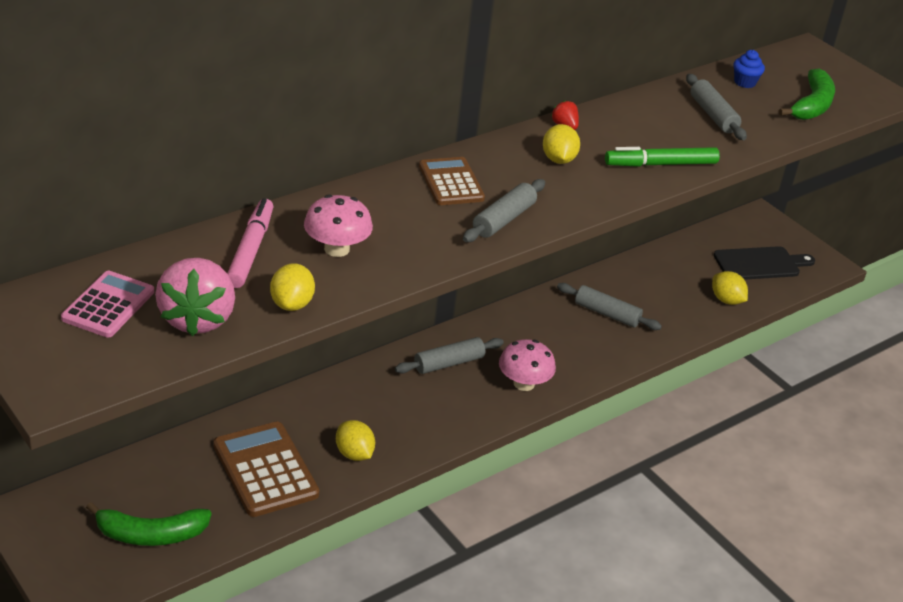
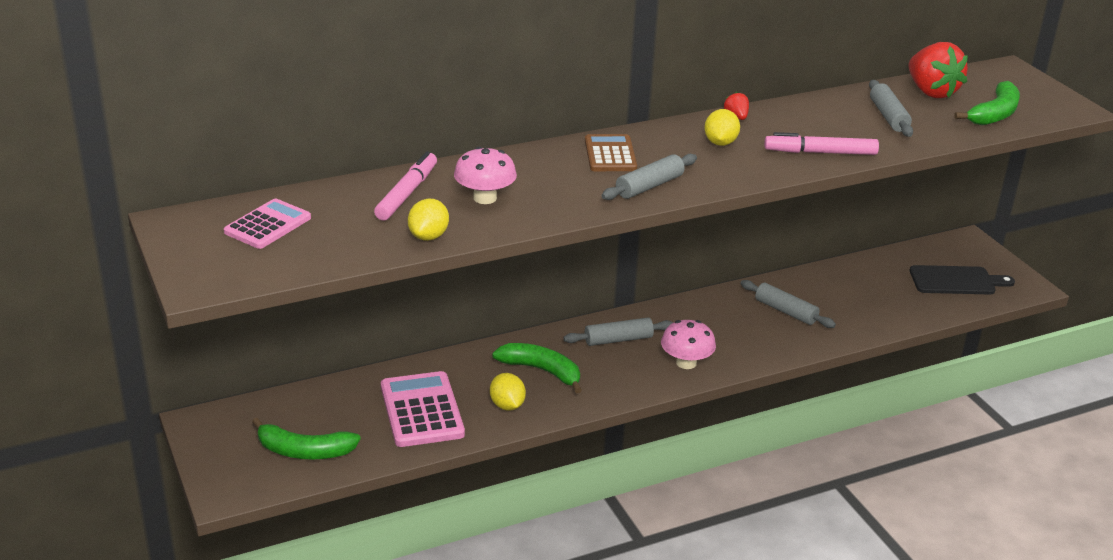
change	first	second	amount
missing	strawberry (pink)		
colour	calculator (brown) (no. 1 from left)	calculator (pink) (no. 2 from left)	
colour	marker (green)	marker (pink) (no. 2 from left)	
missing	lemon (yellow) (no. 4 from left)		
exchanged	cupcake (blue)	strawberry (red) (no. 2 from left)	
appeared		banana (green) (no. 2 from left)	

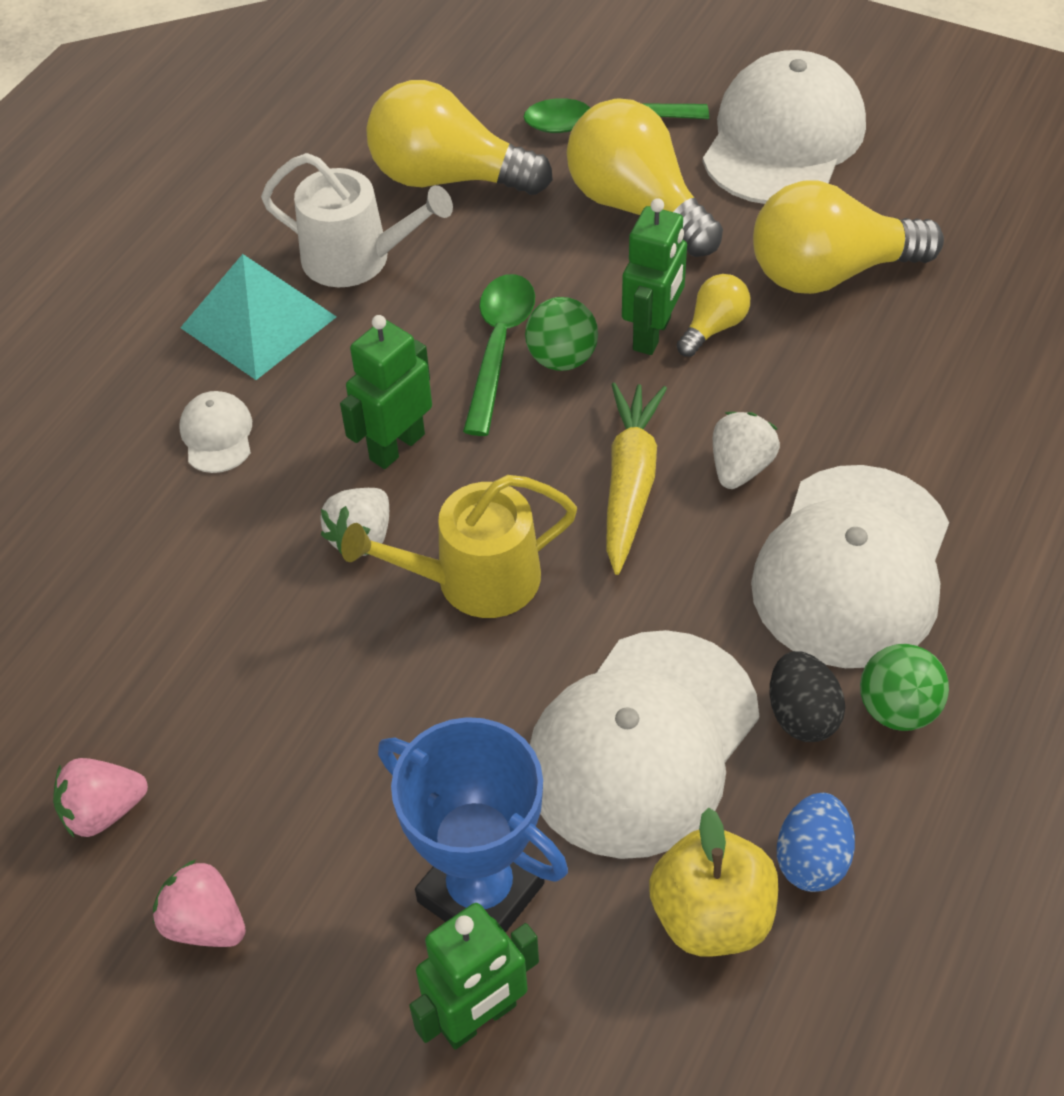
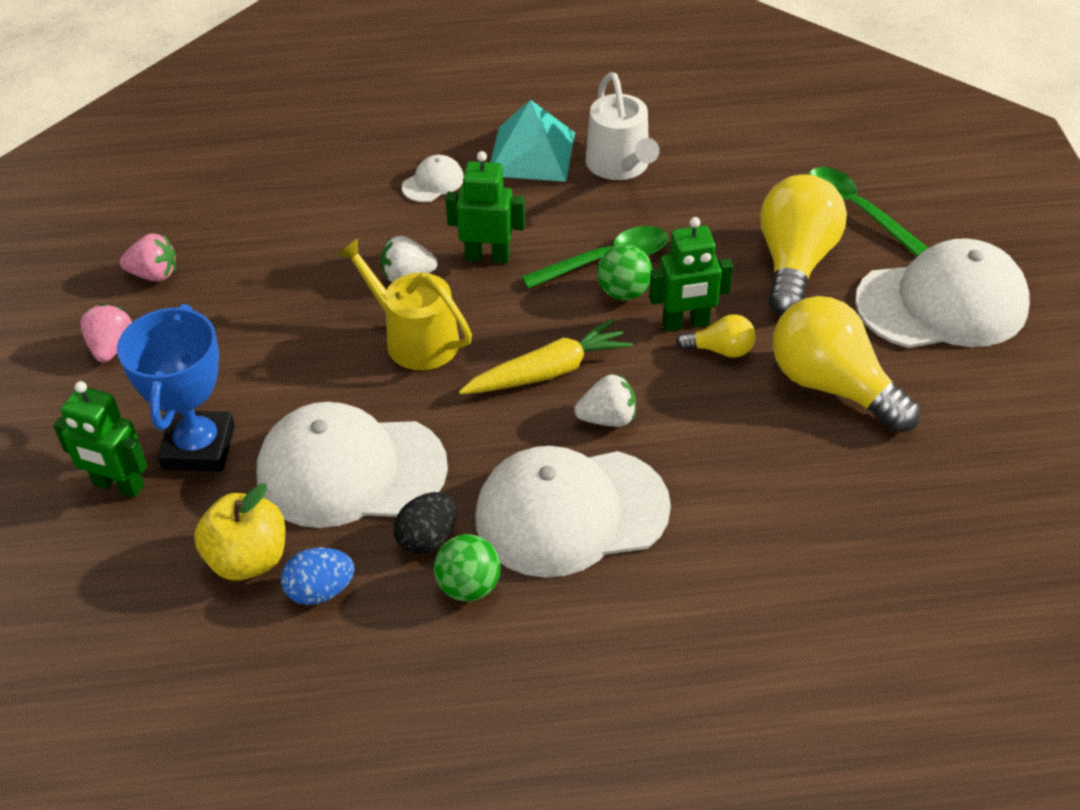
change	first	second	amount
spun	strawberry (pink) (no. 1 from left in the first image)	strawberry (pink) (no. 2 from left)	150 degrees clockwise
missing	light bulb (yellow) (no. 1 from left)		

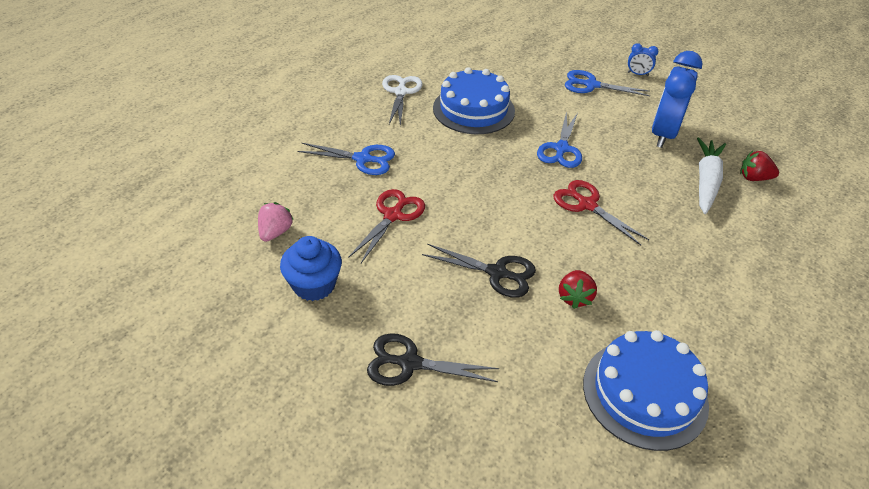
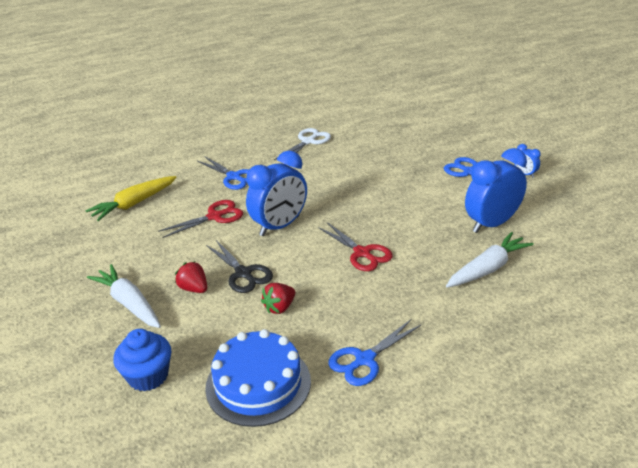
change	first	second	amount
exchanged	strawberry (pink)	carrot (yellow)	
relocated	cupcake (blue)		
exchanged	scissors (black) (no. 1 from left)	carrot (white) (no. 1 from left)	
missing	cake (blue) (no. 1 from left)		
relocated	scissors (blue) (no. 2 from left)		
spun	scissors (red) (no. 2 from left)		150 degrees clockwise
relocated	strawberry (red) (no. 2 from left in the first image)	strawberry (red) (no. 1 from left)	
appeared		clock (blue) (no. 1 from left)	

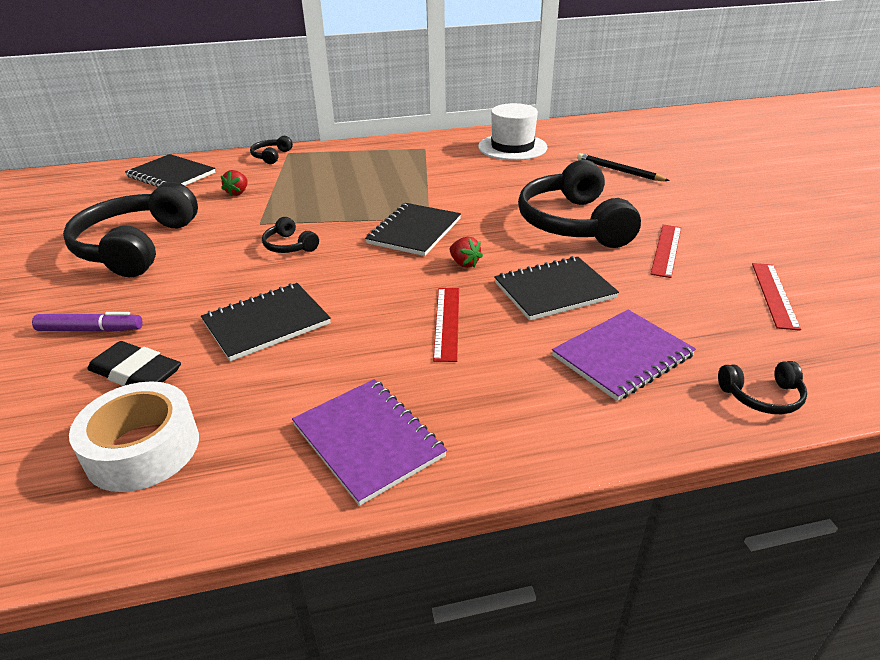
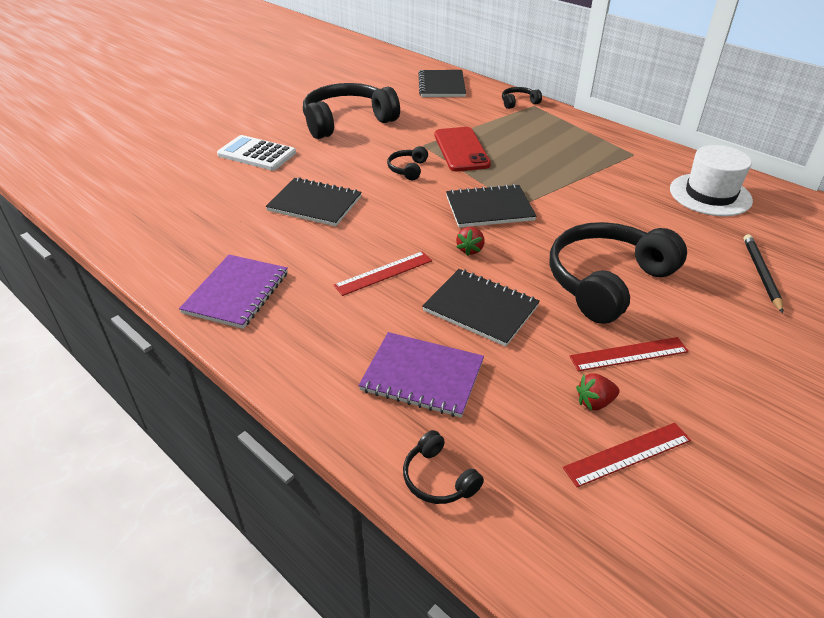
change	first	second	amount
exchanged	marker (purple)	calculator (white)	
missing	tape (white)		
missing	eraser (black)		
relocated	strawberry (red) (no. 1 from left in the first image)	strawberry (red) (no. 2 from left)	
appeared		phone (red)	

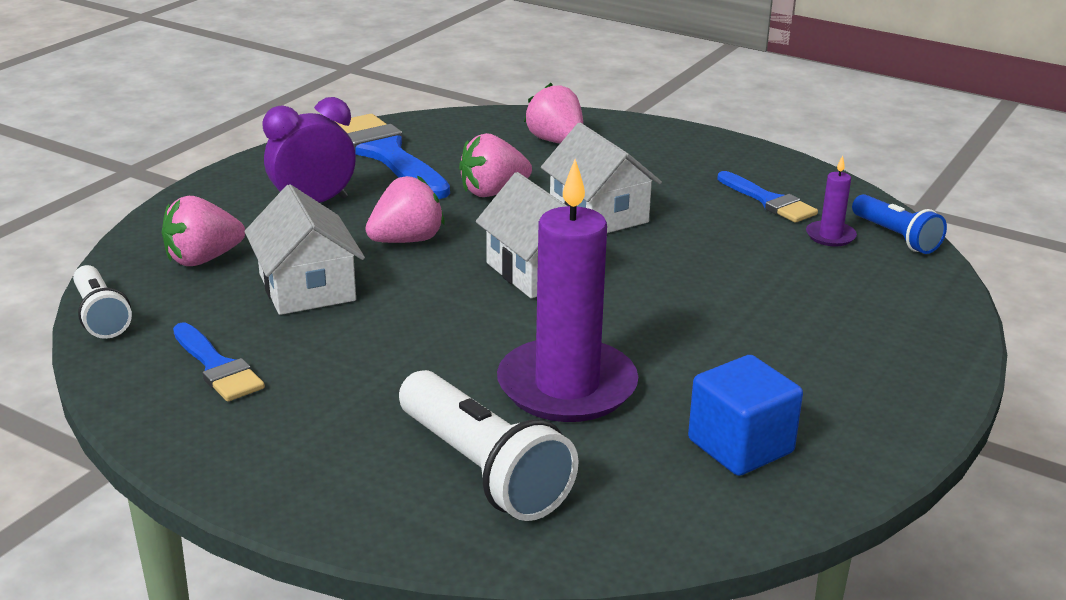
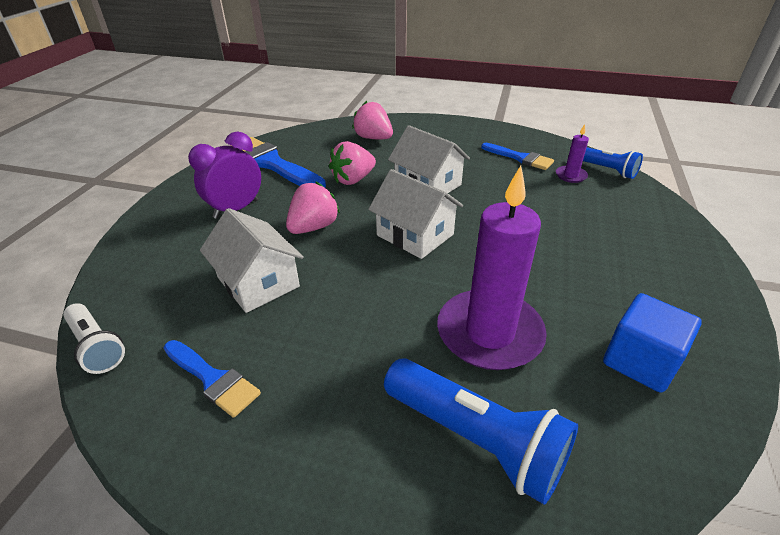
change	first	second	amount
missing	strawberry (pink) (no. 1 from left)		
colour	flashlight (white) (no. 2 from left)	flashlight (blue) (no. 1 from left)	

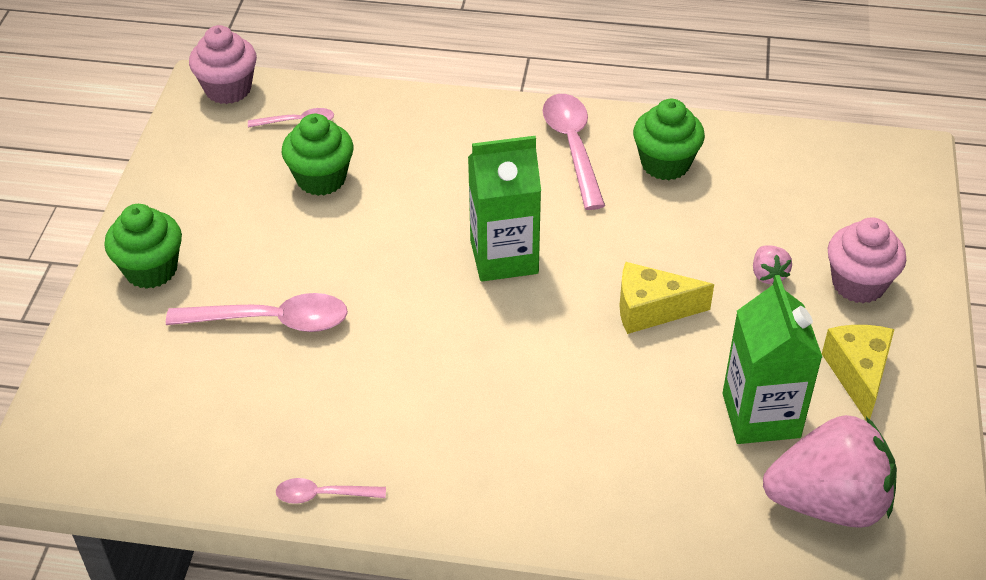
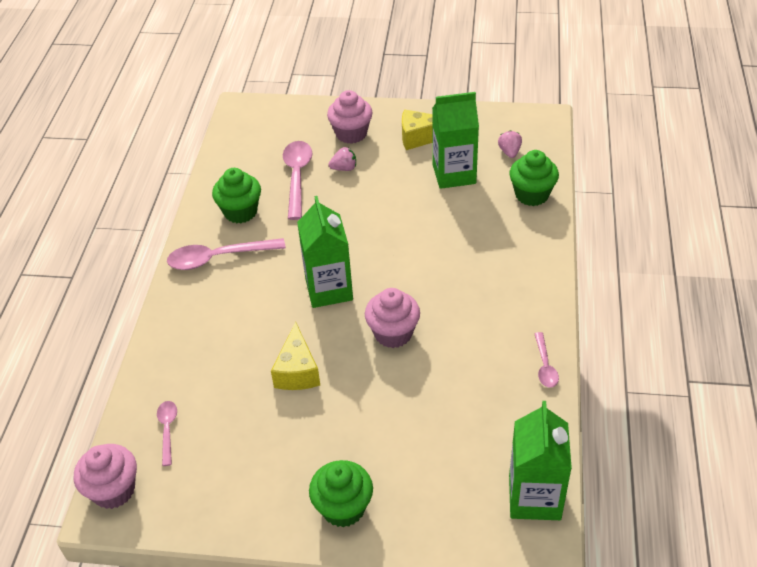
change	first	second	amount
relocated	spoon (pink) (no. 1 from left in the first image)	spoon (pink) (no. 3 from left)	
relocated	cupcake (green) (no. 2 from left in the first image)	cupcake (green) (no. 3 from left)	
relocated	cheese (yellow) (no. 1 from left)		
size	strawberry (pink) (no. 2 from left)		x0.41
appeared		cupcake (pink) (no. 3 from left)	
appeared		carton (green) (no. 3 from left)	

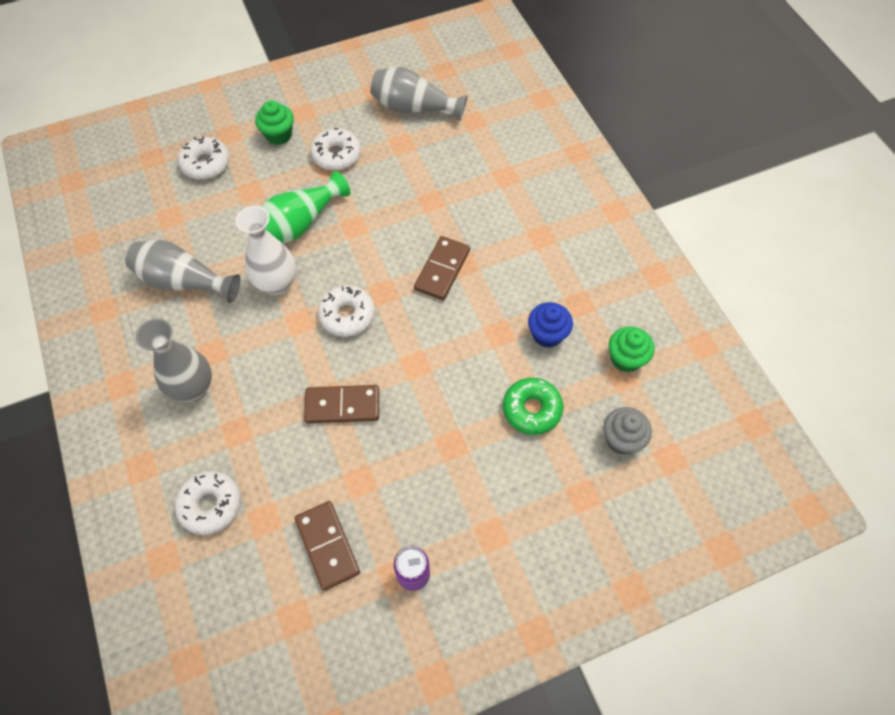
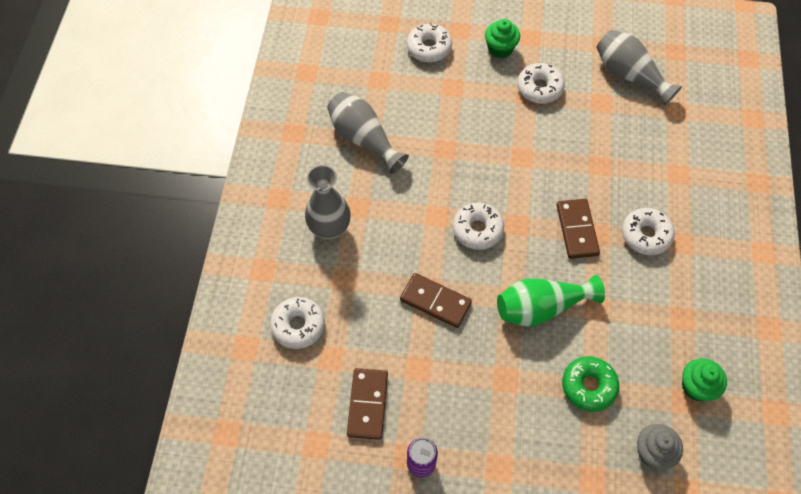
change	first	second	amount
missing	vase (white)		
relocated	vase (green)		
spun	domino (brown) (no. 3 from left)		60 degrees counterclockwise
missing	cupcake (blue)		
appeared		donut (white) (no. 5 from left)	

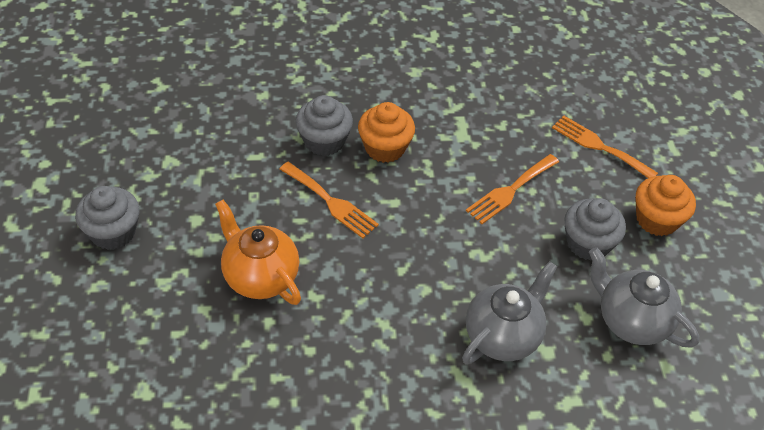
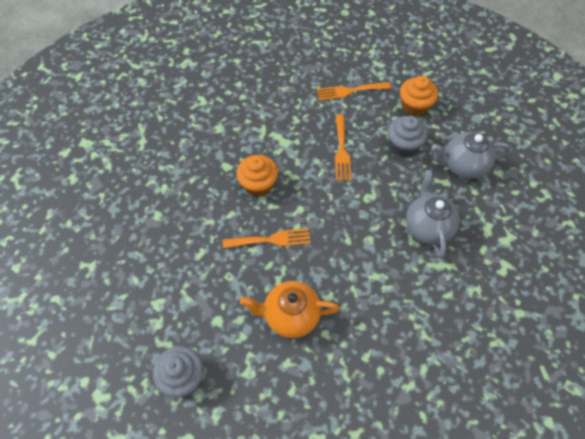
change	first	second	amount
missing	cupcake (grey) (no. 2 from left)		

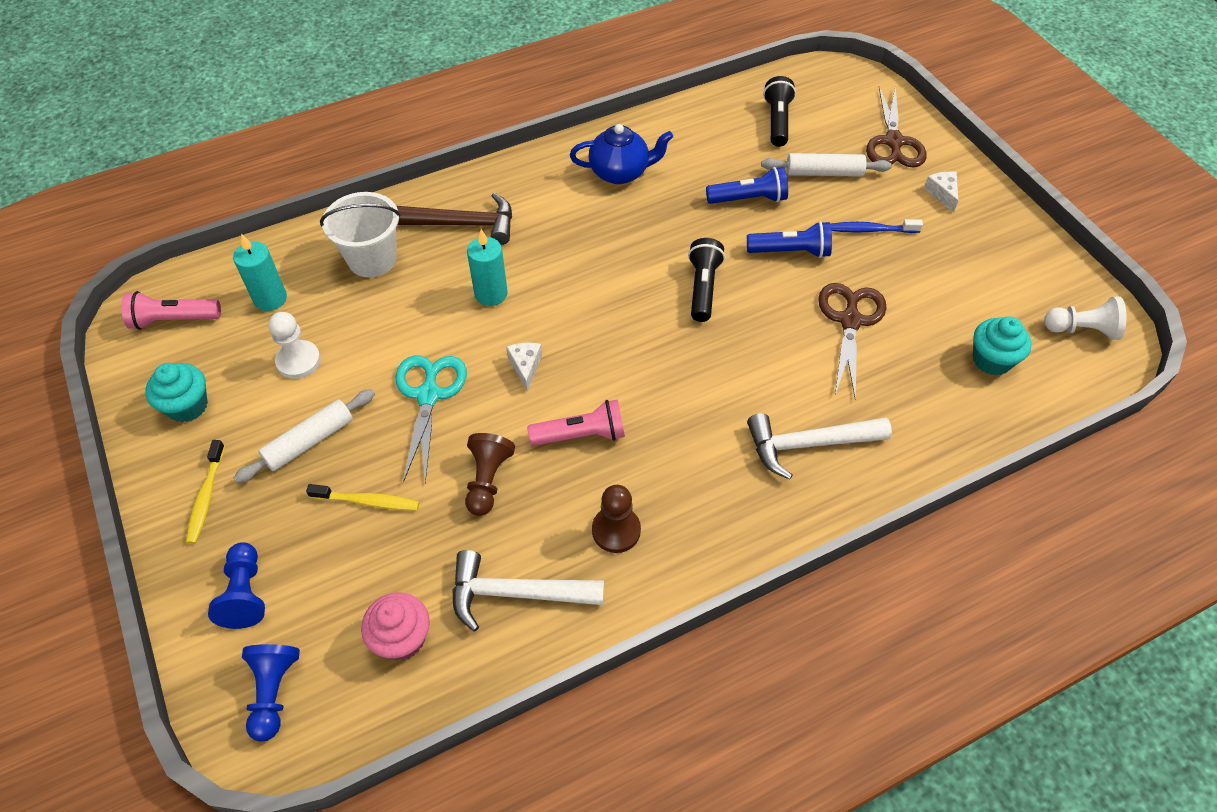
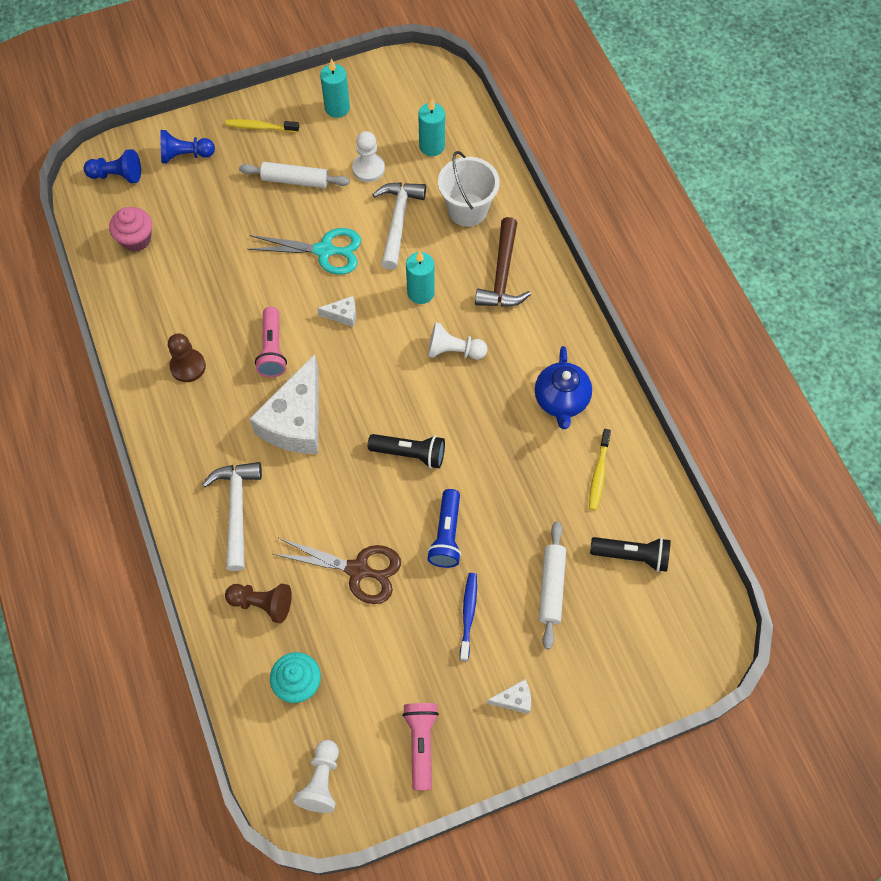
change	first	second	amount
relocated	flashlight (pink) (no. 1 from left in the first image)	flashlight (pink) (no. 2 from left)	
exchanged	cupcake (turquoise) (no. 1 from left)	candle (turquoise) (no. 1 from left)	
spun	rolling pin (white) (no. 1 from left)		45 degrees counterclockwise
relocated	toothbrush (yellow) (no. 2 from left)		
relocated	hammer (white) (no. 1 from left in the first image)	hammer (white) (no. 2 from left)	
relocated	pawn (brown) (no. 1 from left in the first image)	pawn (brown) (no. 2 from left)	
missing	flashlight (blue) (no. 1 from left)		
missing	scissors (brown) (no. 2 from left)		
appeared		cheese (white) (no. 1 from left)	
appeared		pawn (white) (no. 3 from left)	

